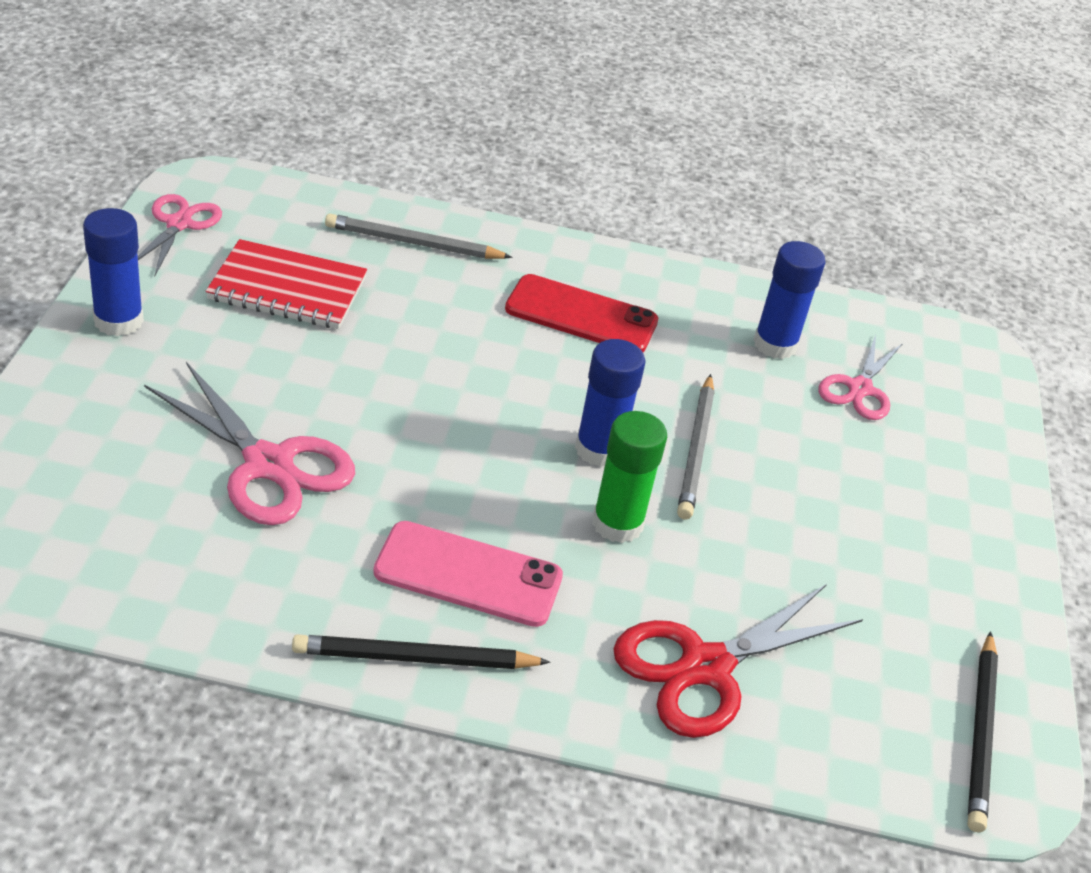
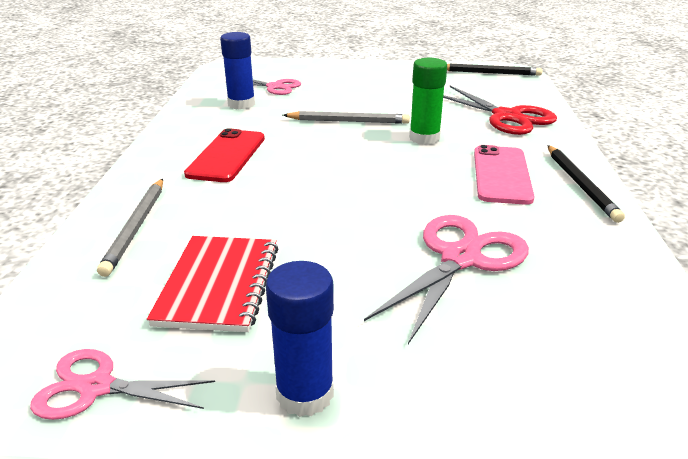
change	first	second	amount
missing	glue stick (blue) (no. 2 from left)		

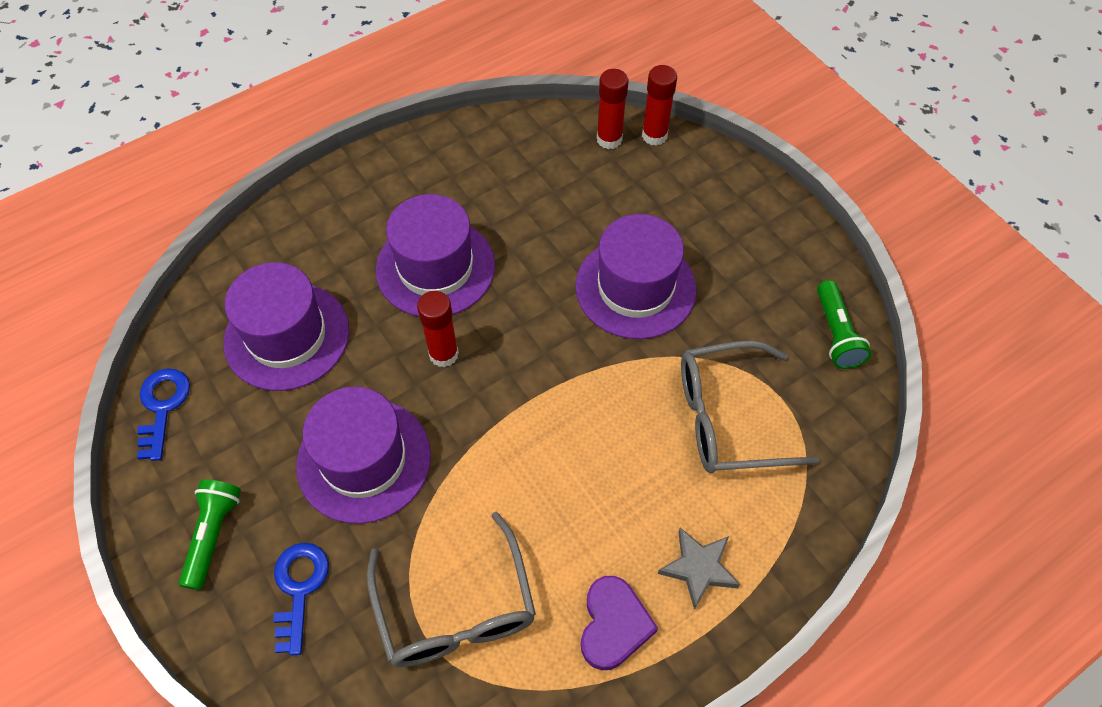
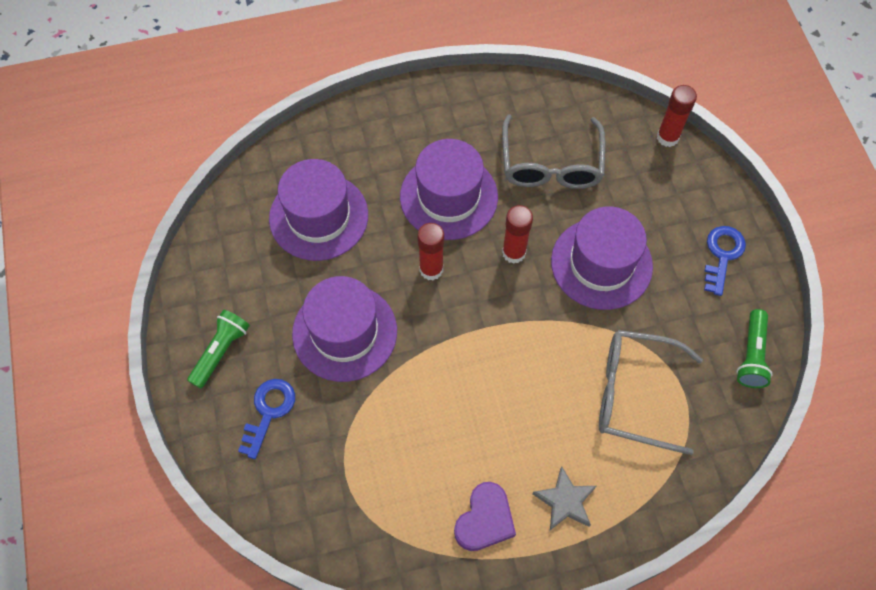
change	first	second	amount
relocated	key (blue) (no. 1 from left in the first image)	key (blue) (no. 2 from left)	
relocated	glasses (grey) (no. 1 from left)		
relocated	glue stick (red) (no. 2 from left)		

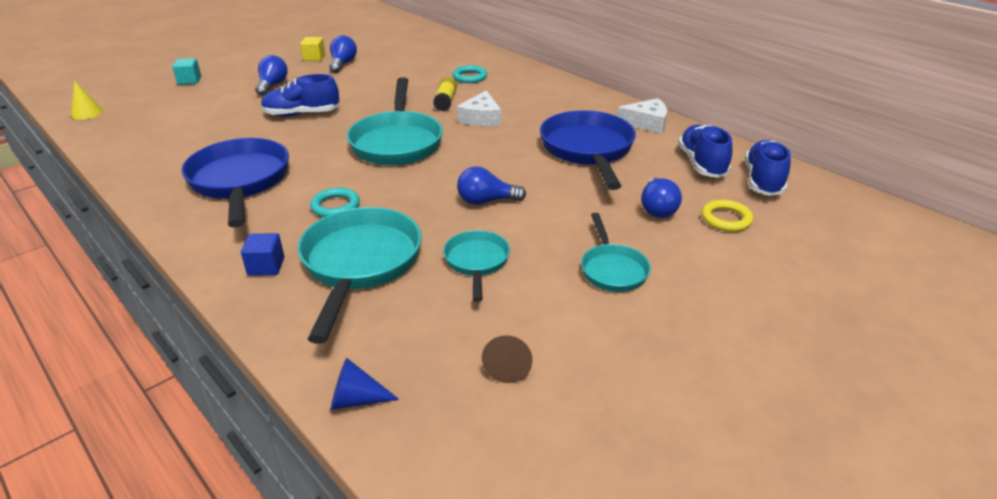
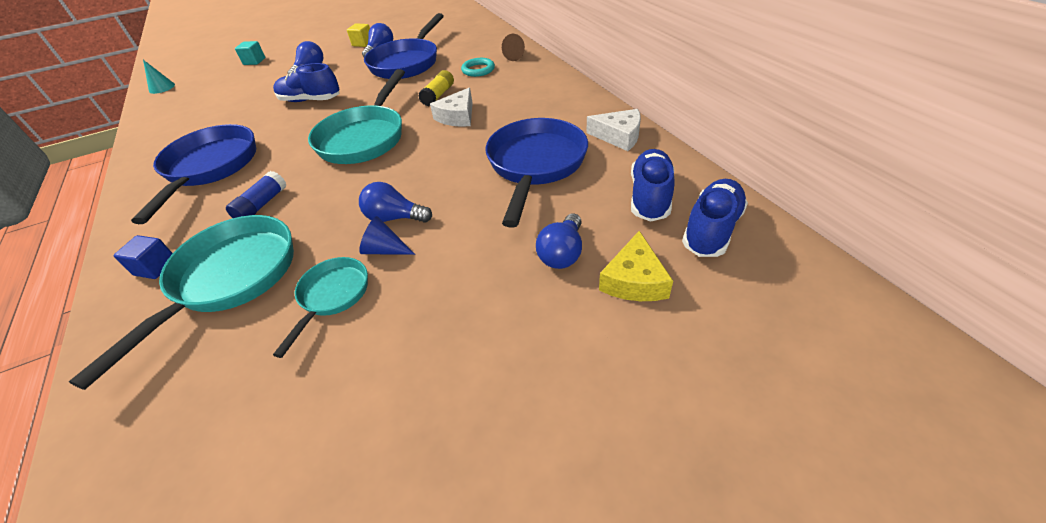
change	first	second	amount
colour	cone (yellow)	cone (turquoise)	
exchanged	ring (turquoise) (no. 1 from left)	glue stick (blue)	
relocated	cone (blue)		
relocated	cone (brown)		
missing	pan (turquoise) (no. 4 from left)		
exchanged	ring (yellow)	cheese (yellow)	
appeared		pan (blue) (no. 2 from left)	

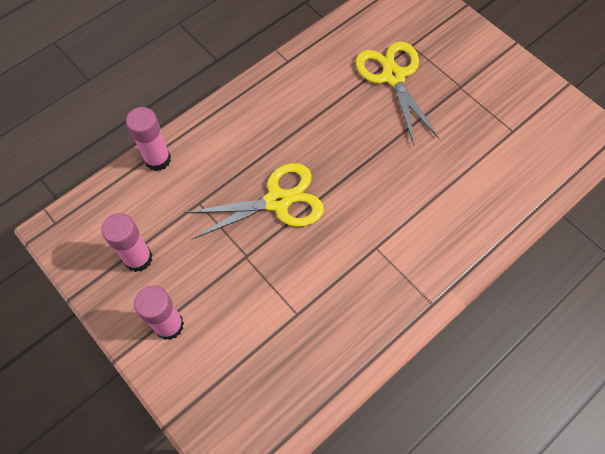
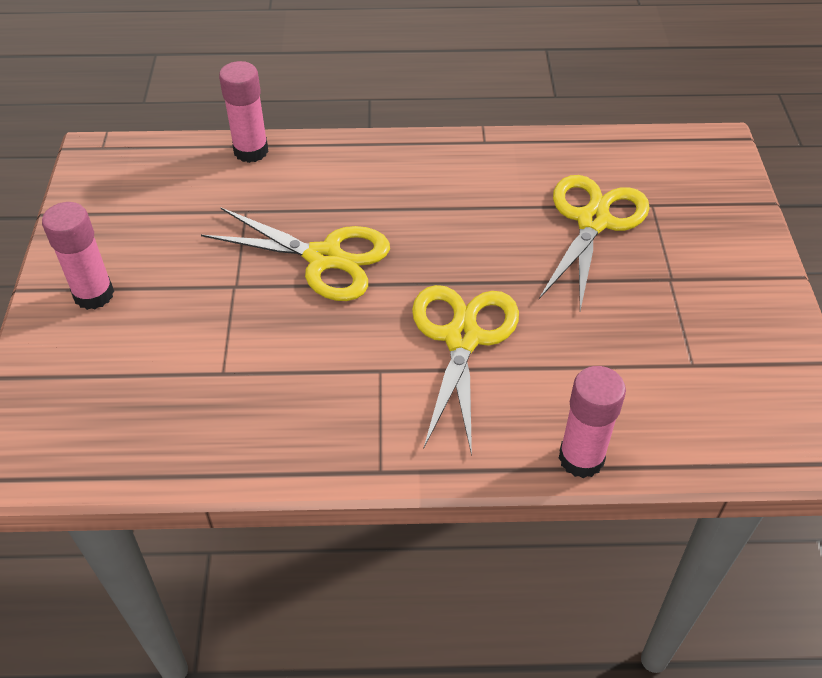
change	first	second	amount
relocated	glue stick (pink) (no. 1 from left in the first image)	glue stick (pink) (no. 3 from left)	
appeared		scissors (yellow) (no. 2 from left)	

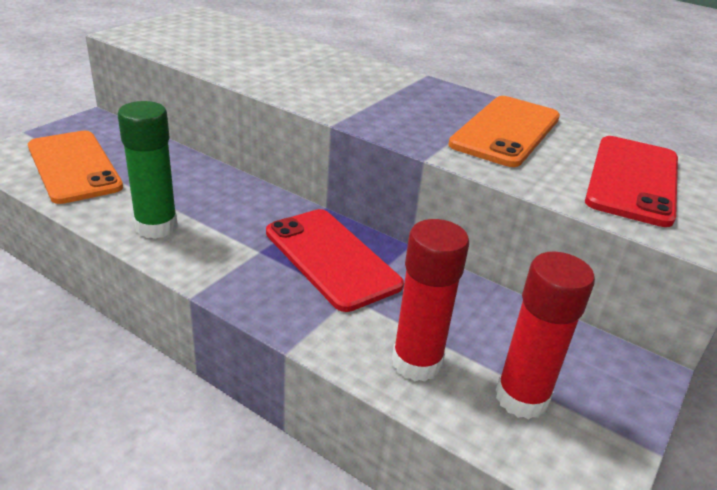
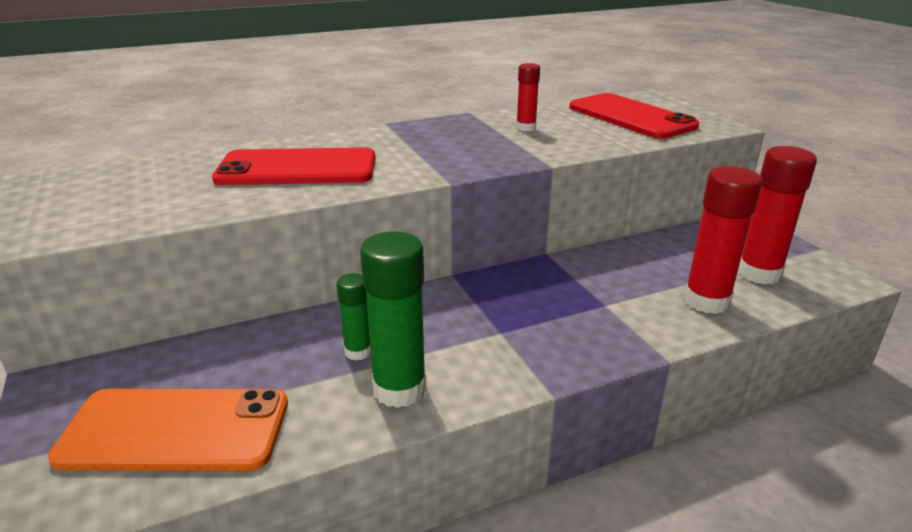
change	first	second	amount
relocated	phone (red) (no. 1 from left)		
exchanged	phone (orange) (no. 2 from left)	glue stick (red) (no. 1 from left)	
appeared		glue stick (green) (no. 1 from left)	

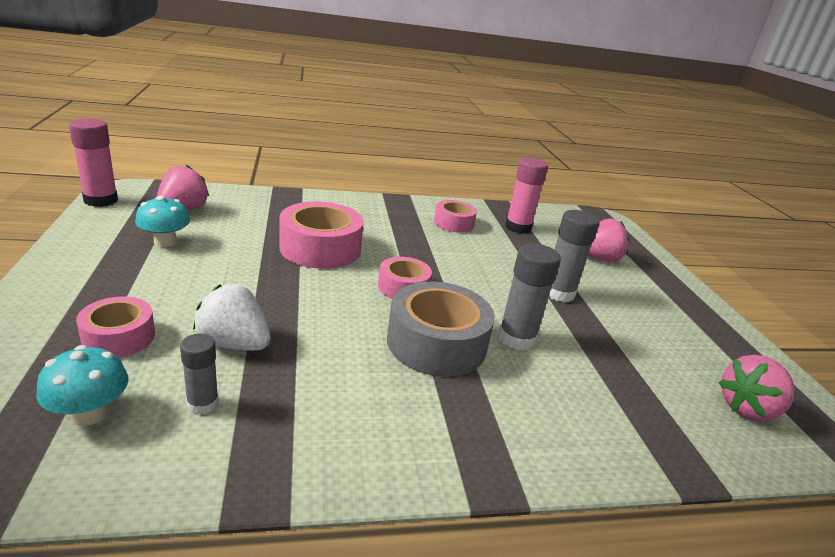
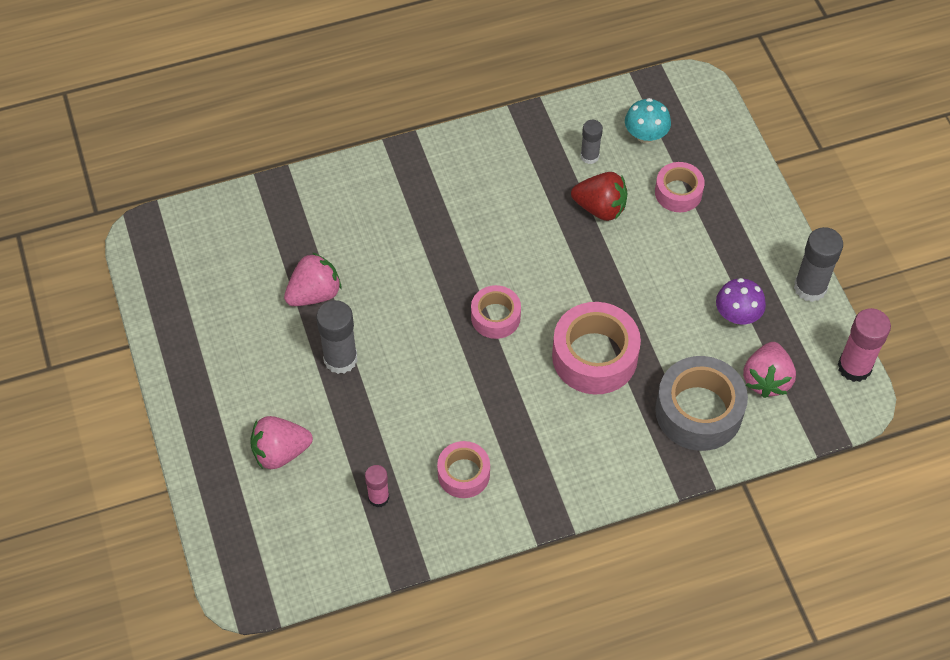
change	first	second	amount
colour	mushroom (turquoise) (no. 2 from left)	mushroom (purple)	
colour	strawberry (white)	strawberry (red)	
relocated	tape (grey)		
relocated	glue stick (grey) (no. 2 from left in the first image)	glue stick (grey) (no. 3 from left)	
size	glue stick (pink) (no. 2 from left in the first image)	glue stick (pink) (no. 1 from left)	x0.60
relocated	strawberry (pink) (no. 3 from left in the first image)	strawberry (pink) (no. 2 from left)	

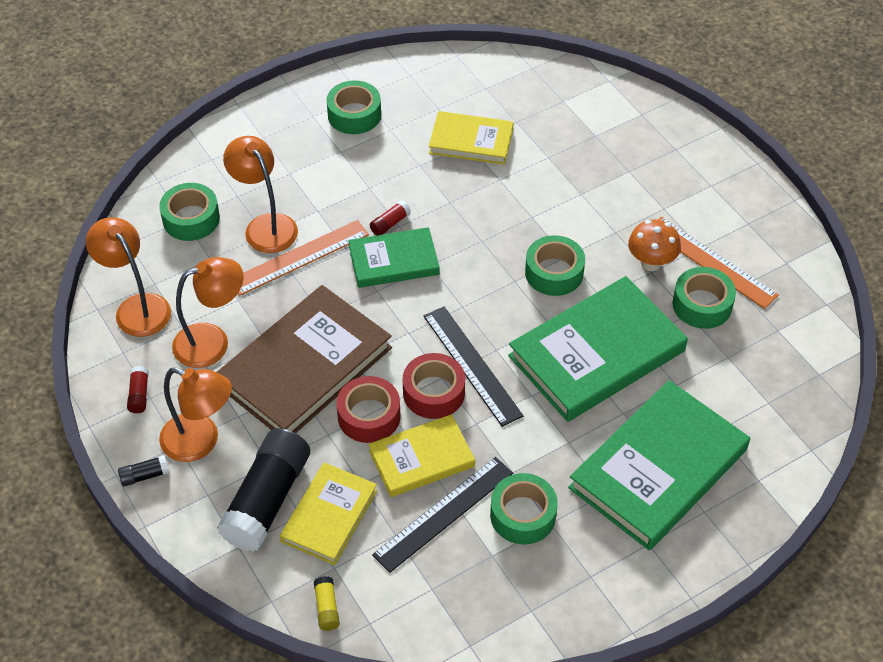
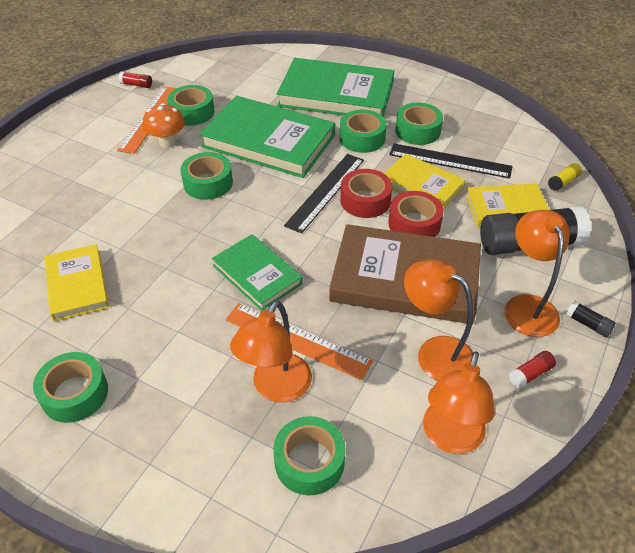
change	first	second	amount
relocated	glue stick (red) (no. 2 from left in the first image)	glue stick (red) (no. 1 from left)	
appeared		tape (green) (no. 5 from left)	

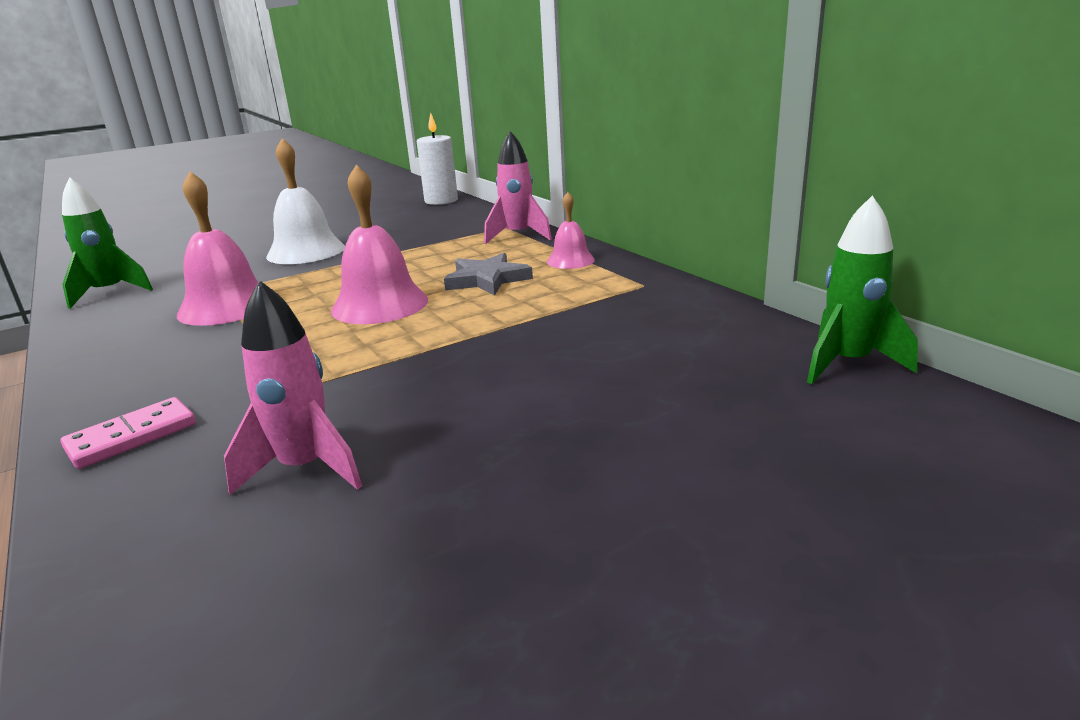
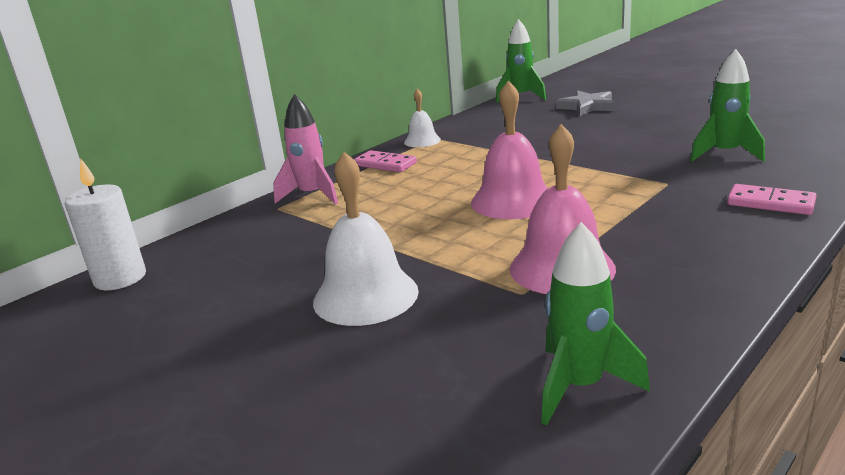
change	first	second	amount
colour	rocket (pink) (no. 1 from left)	rocket (green) (no. 3 from left)	
relocated	star (grey)		
exchanged	bell (pink) (no. 3 from left)	domino (pink) (no. 1 from left)	
appeared		bell (white) (no. 2 from left)	

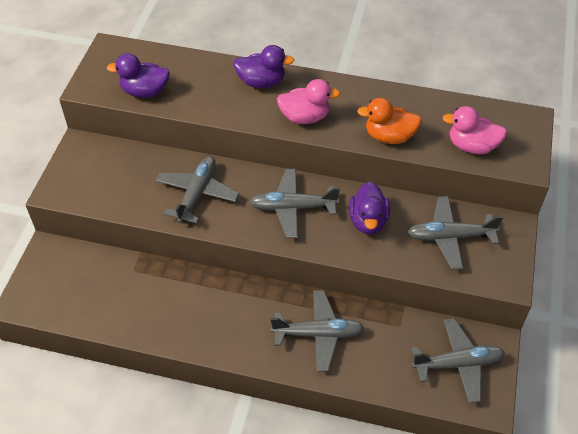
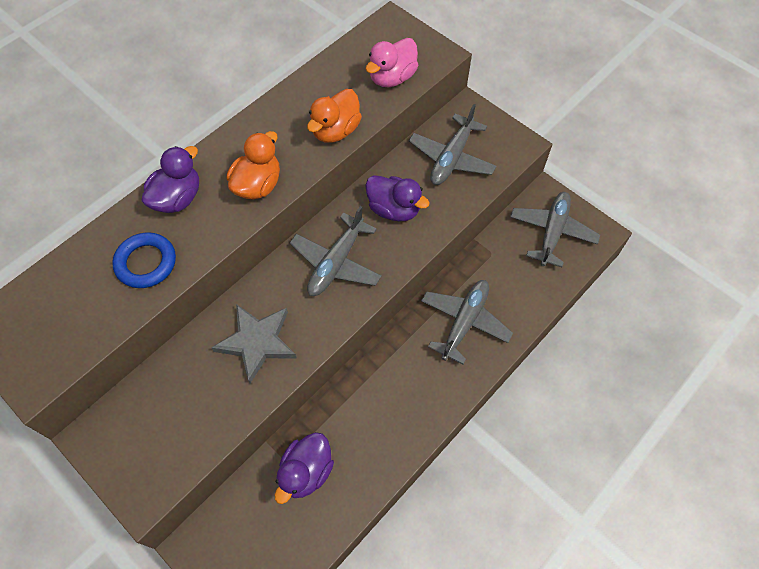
change	first	second	amount
relocated	duck (purple) (no. 1 from left in the first image)	duck (purple) (no. 2 from left)	
exchanged	plane (grey) (no. 1 from left)	star (grey)	
colour	duck (pink) (no. 1 from left)	duck (orange) (no. 1 from left)	
appeared		ring (blue)	

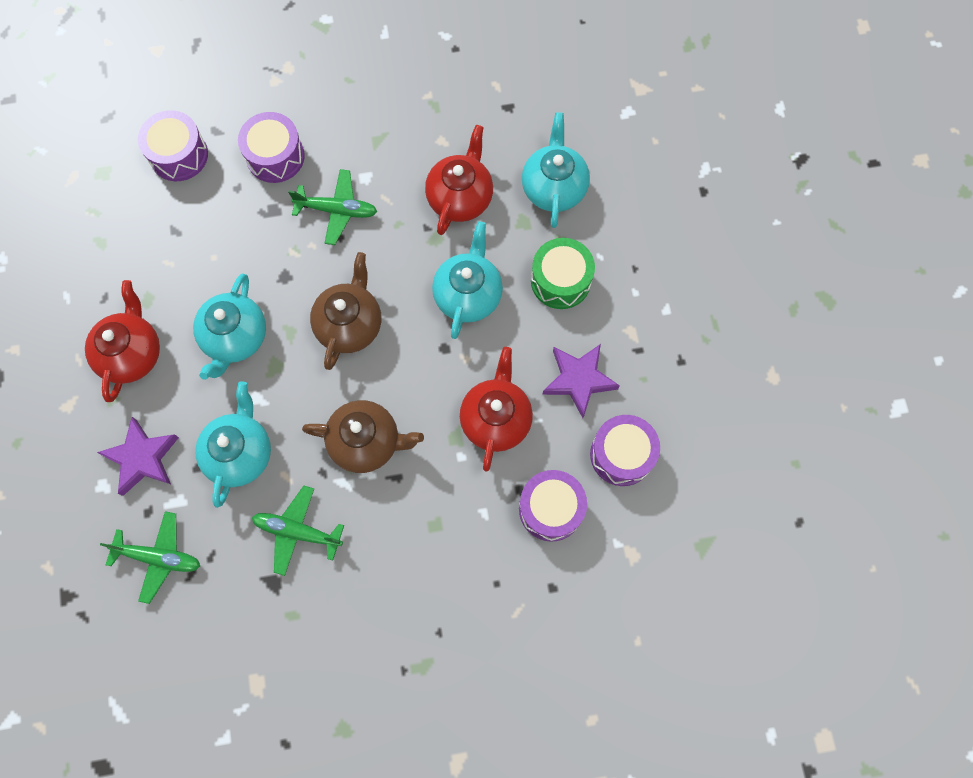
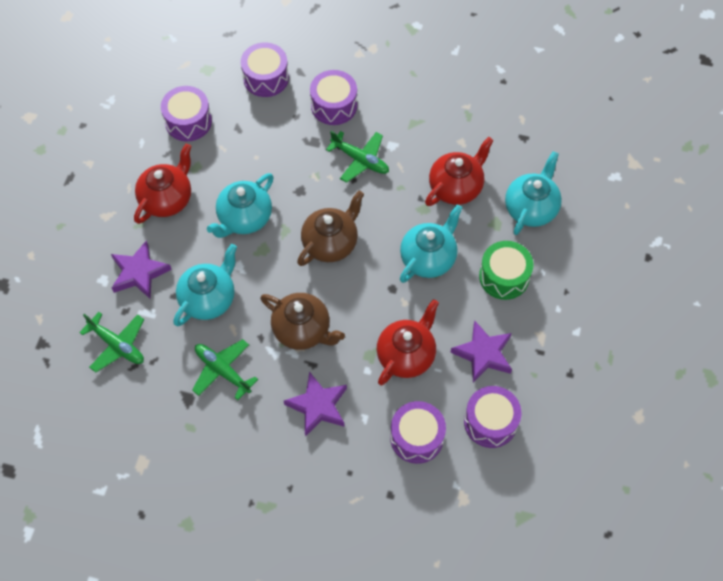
change	first	second	amount
appeared		drum (purple) (no. 1 from left)	
appeared		star (purple) (no. 2 from left)	

